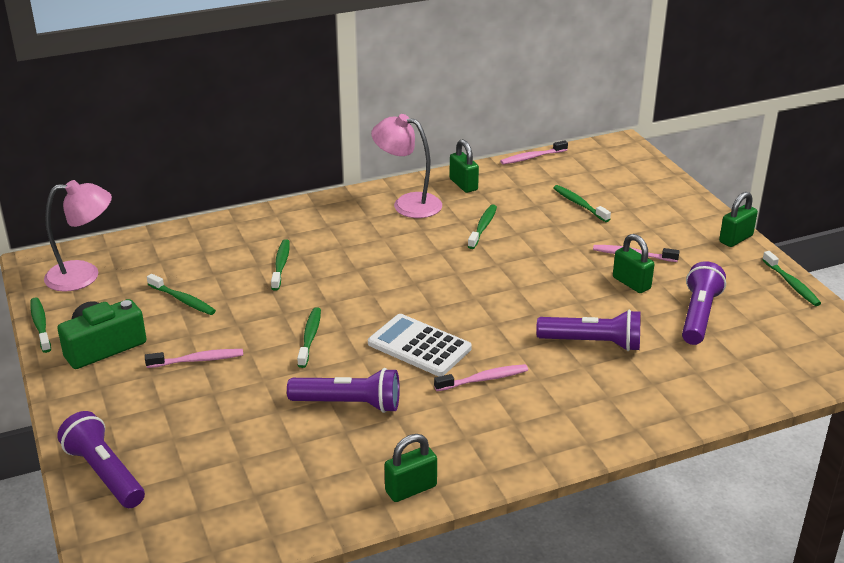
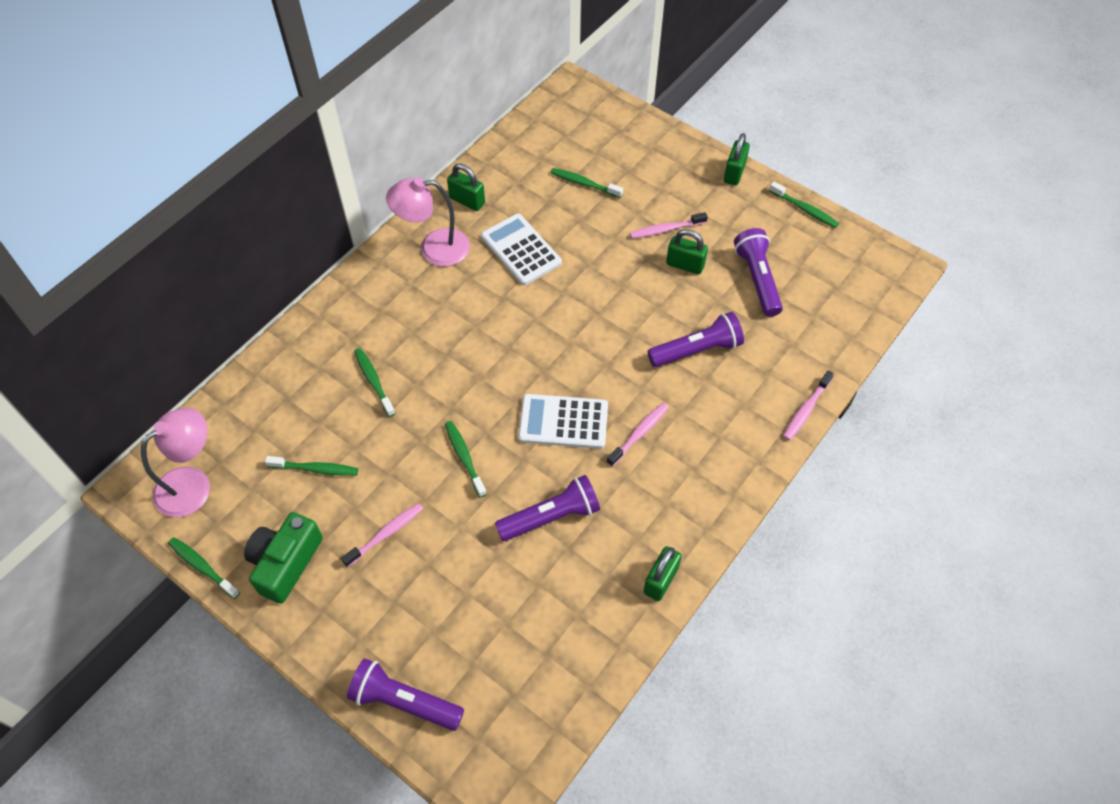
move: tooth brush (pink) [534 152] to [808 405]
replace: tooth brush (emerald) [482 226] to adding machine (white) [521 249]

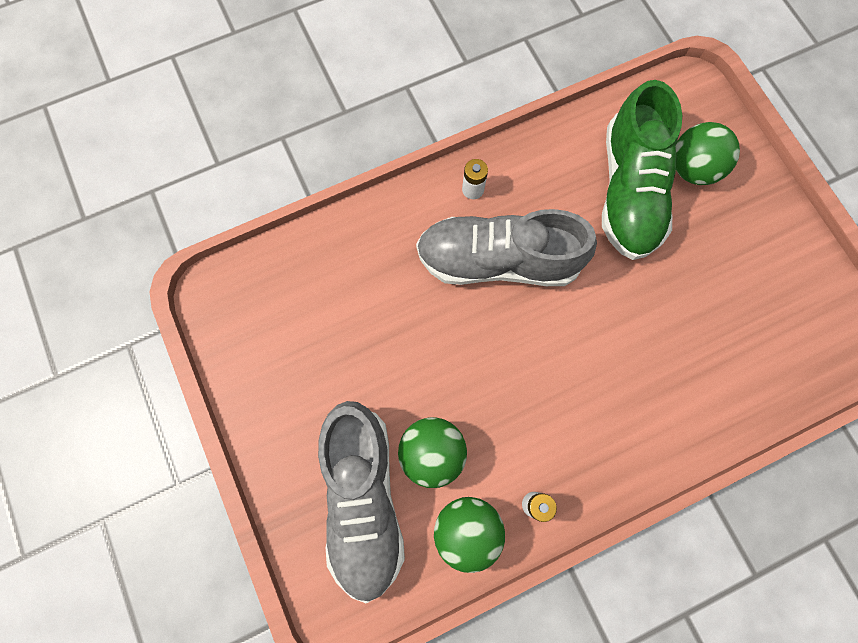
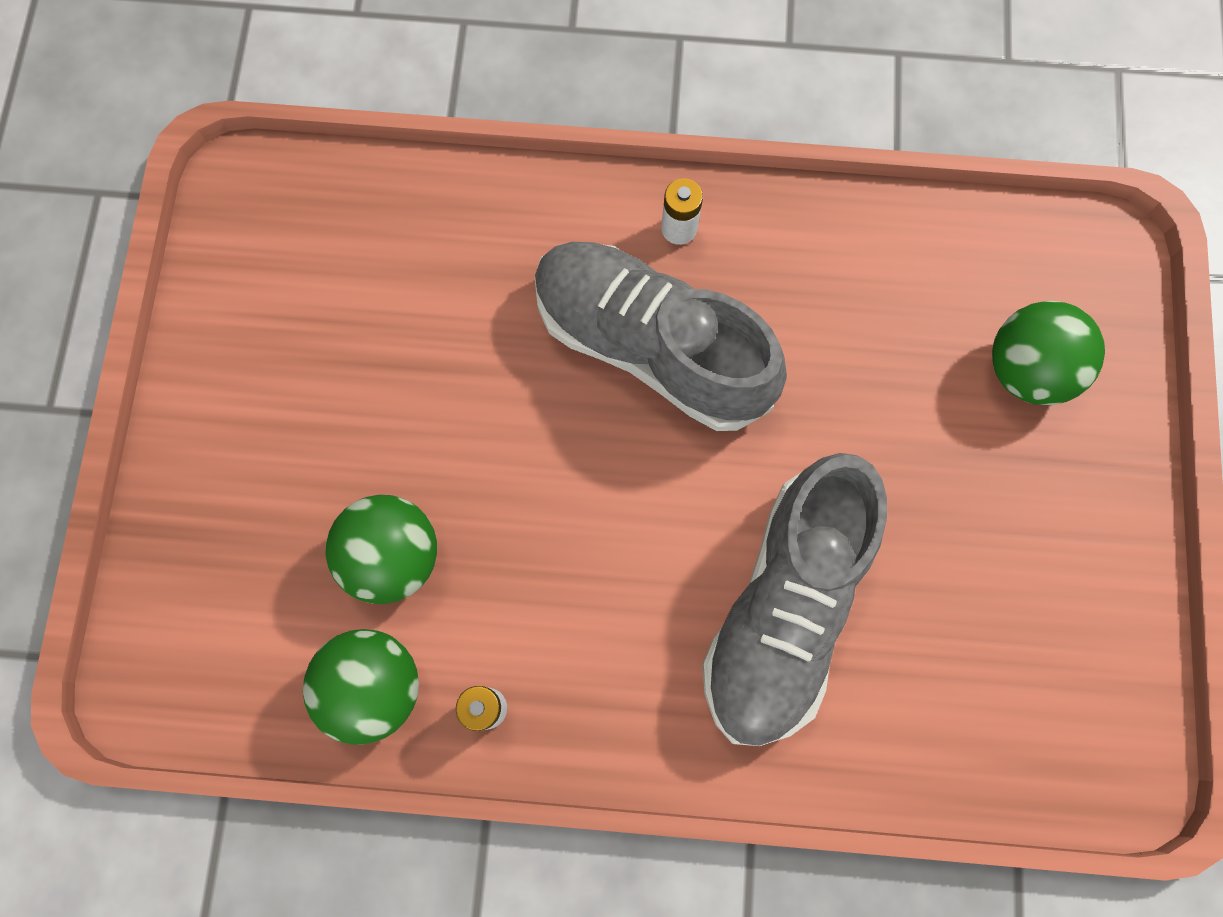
delete: lace-up shoe (emerald) [642 170]
move: lace-up shoe (ash-grey) [361 502] to [794 599]

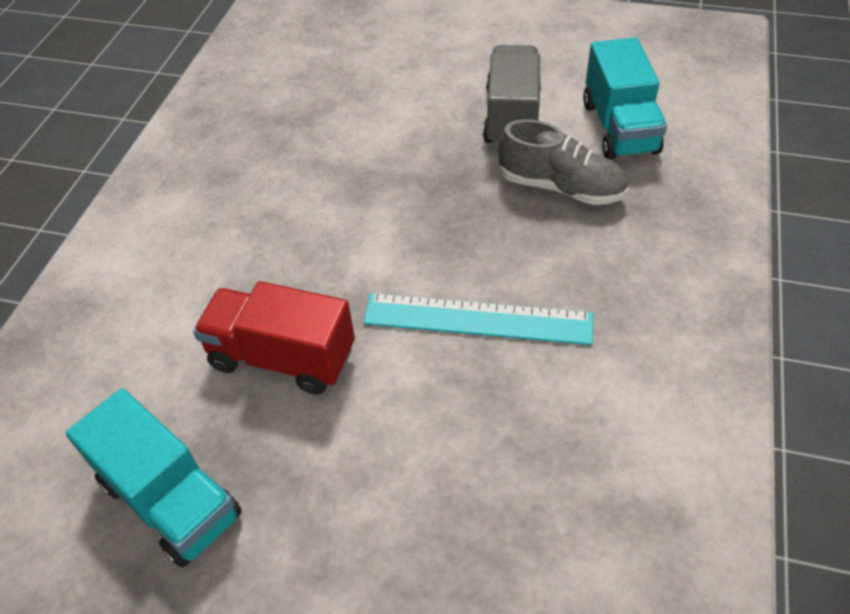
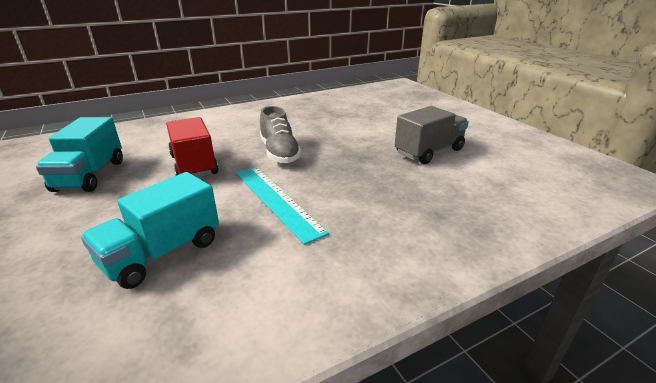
move: truck (turquoise) [625 98] to [150 230]; lace-up shoe (ash-grey) [563 162] to [281 134]

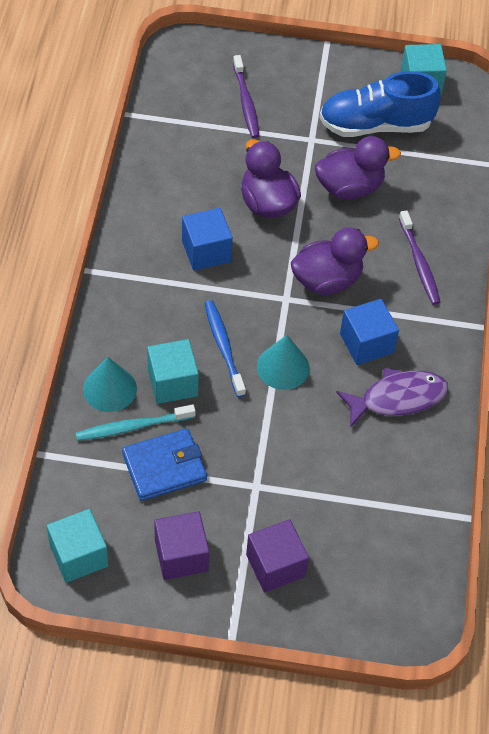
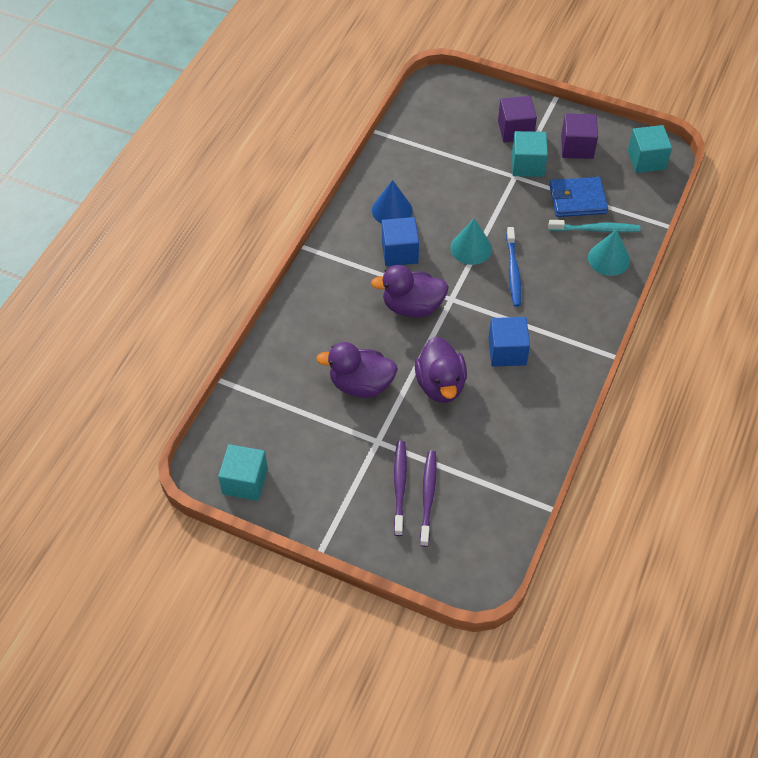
delete: lace-up shoe (cobalt) [380 104]
move: tooth brush (purple) [419 257] to [400 488]; solid cube (turquoise) [173 371] to [530 154]
replace: fish figure (purple) [392 398] to solid cone (cobalt) [392 202]

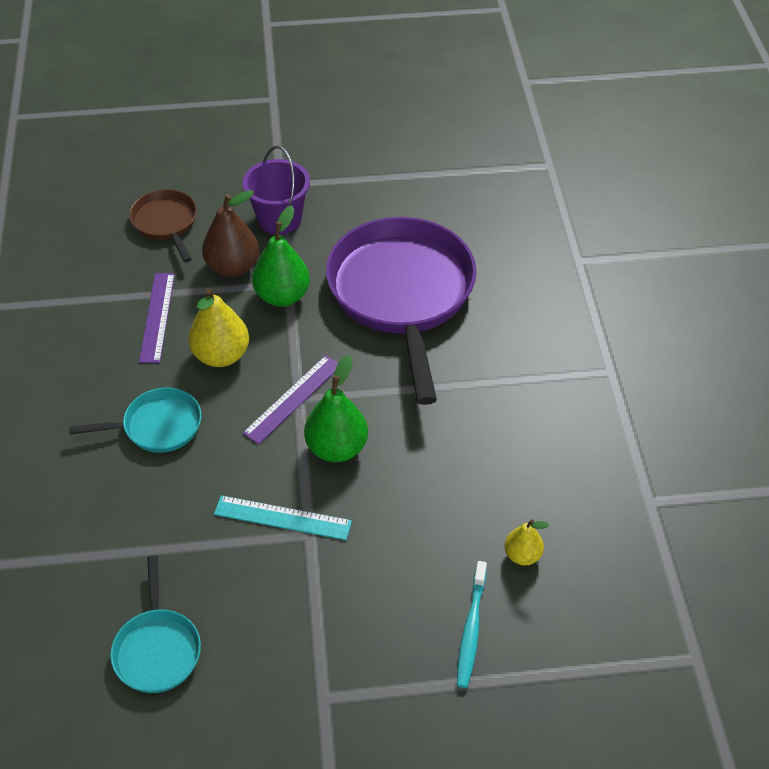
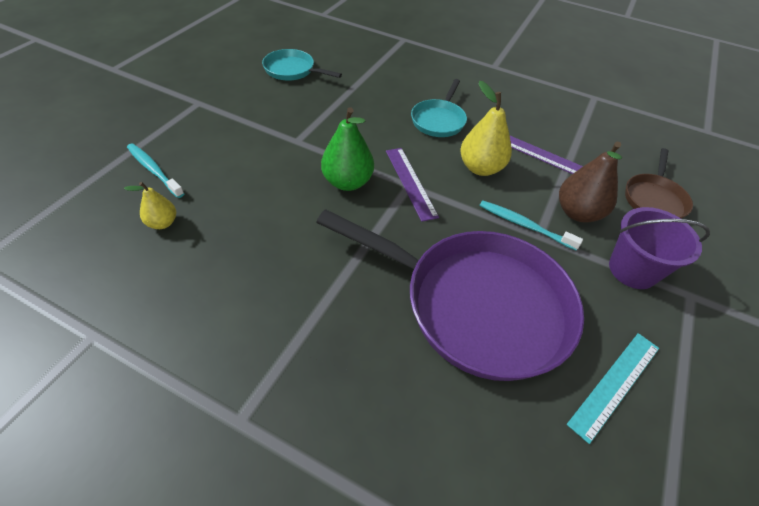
move: ruler (turquoise) [283 517] to [613 388]
replace: pear (emerald) [281 256] to tooth brush (turquoise) [531 225]
rotate: skillet (brown) [163 225] = [659 183] 105 degrees clockwise

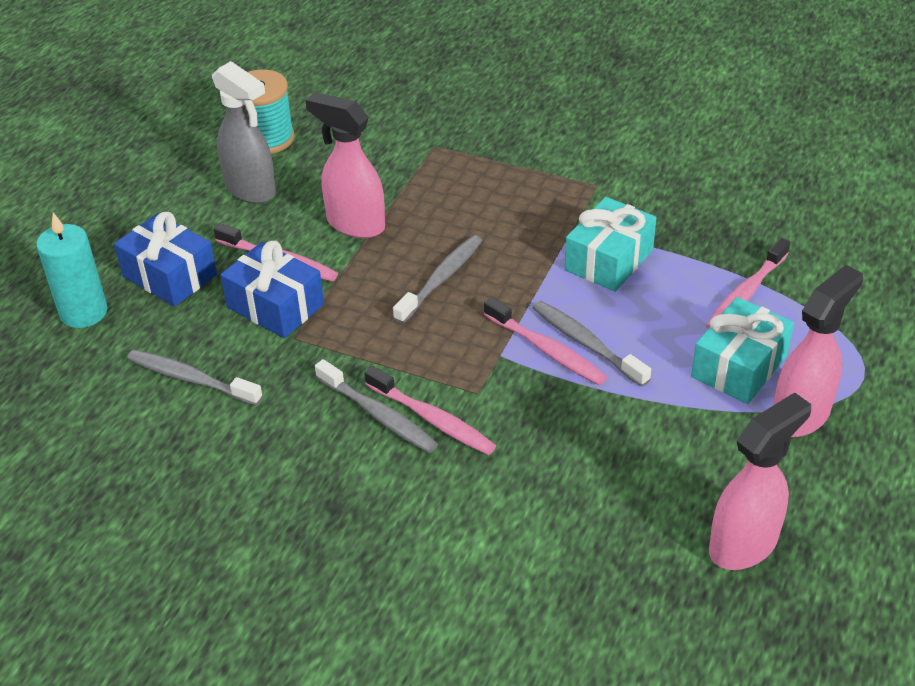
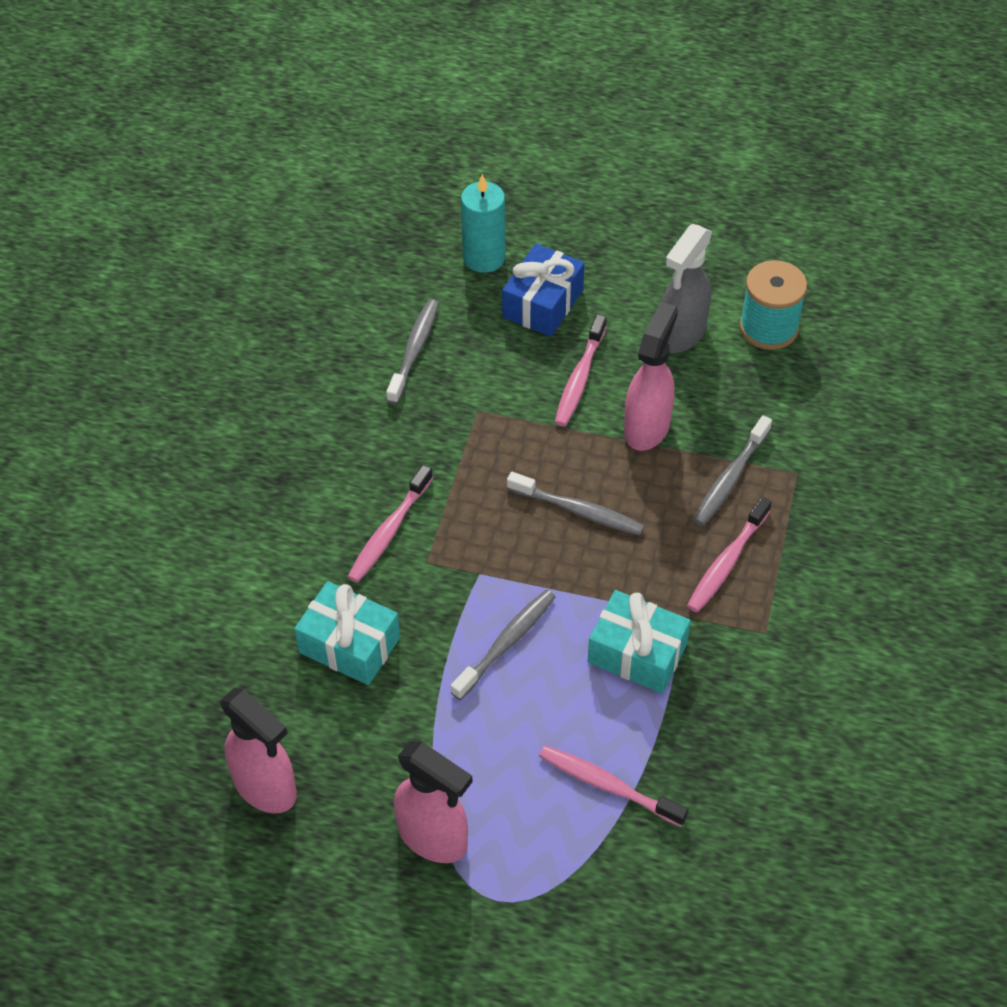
delete: wrapped gift (cobalt) [272 289]
move: tooth brush (pink) [545 341] to [729 554]; wrapped gift (turquoise) [742 350] to [347 633]; tooth brush (ash-grey) [376 406] to [732 470]

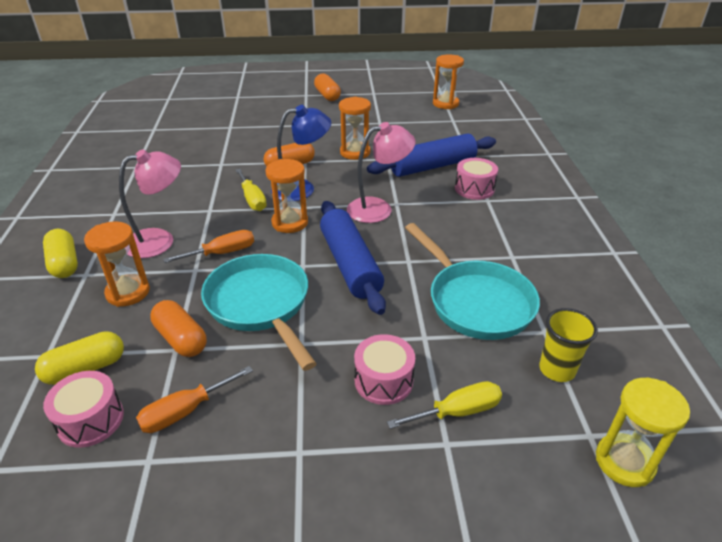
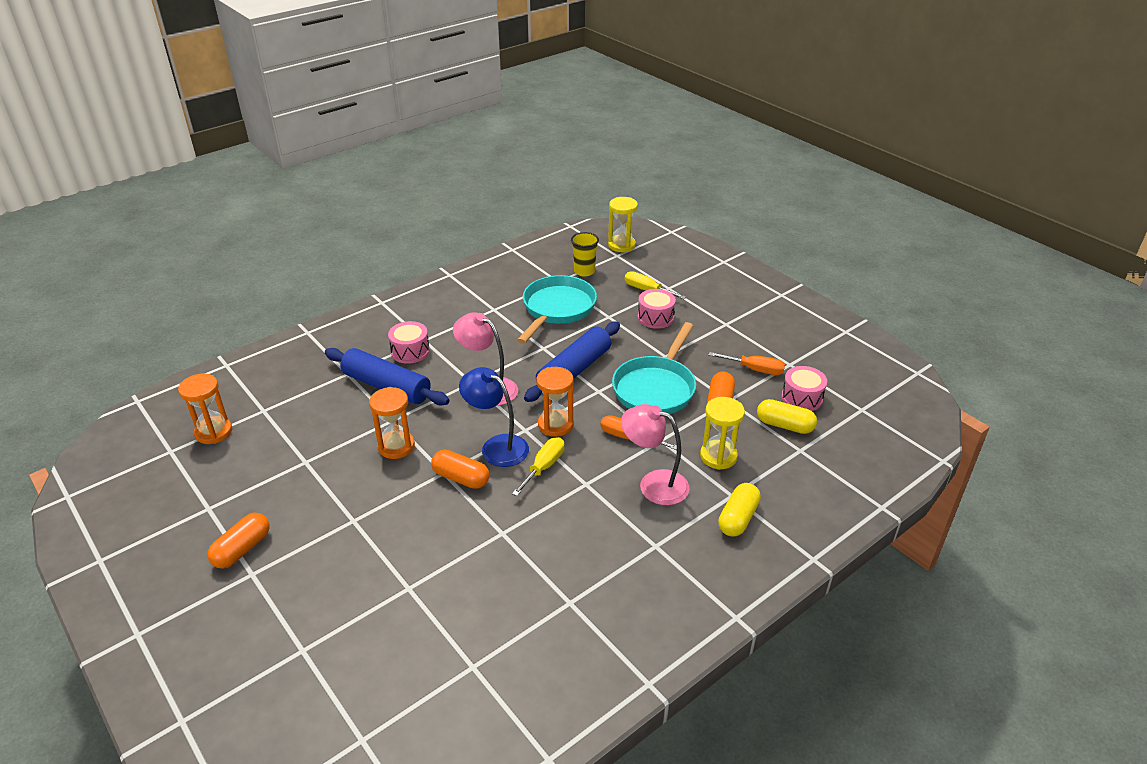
recolor: sandglass (bright orange) [117 264] to sandglass (bright yellow) [722 433]

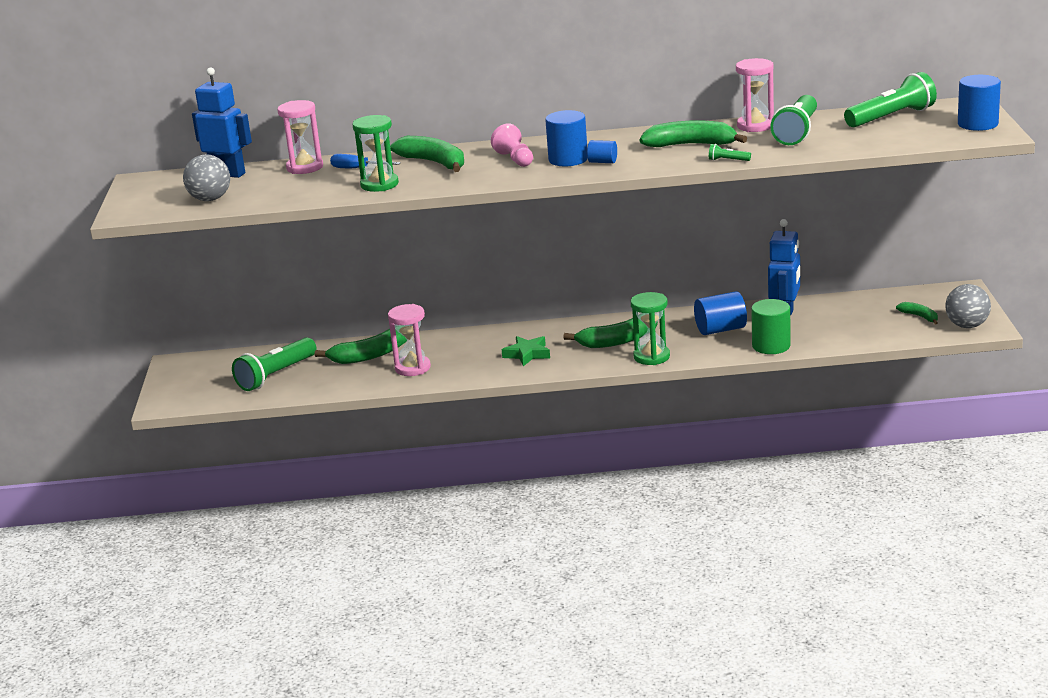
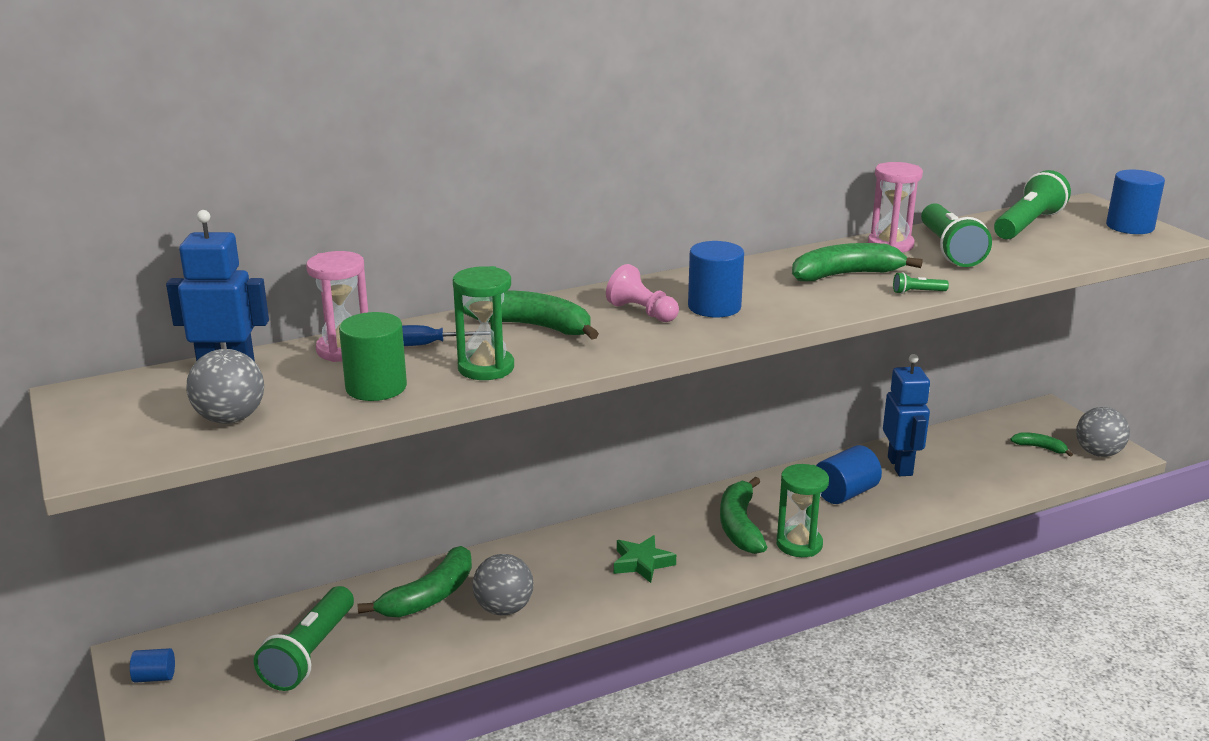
move: cylinder (cobalt) [602 151] to [152 665]; cylinder (emerald) [771 326] to [373 356]
replace: sandglass (pink) [409 340] to ball (ash-grey) [503 585]
rotate: banana (emerald) [610 333] = [743 515] 135 degrees clockwise

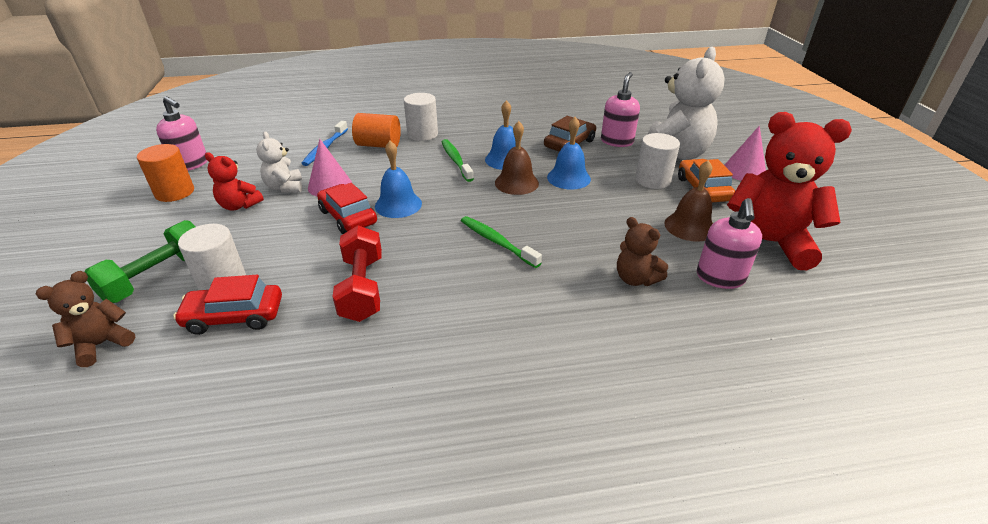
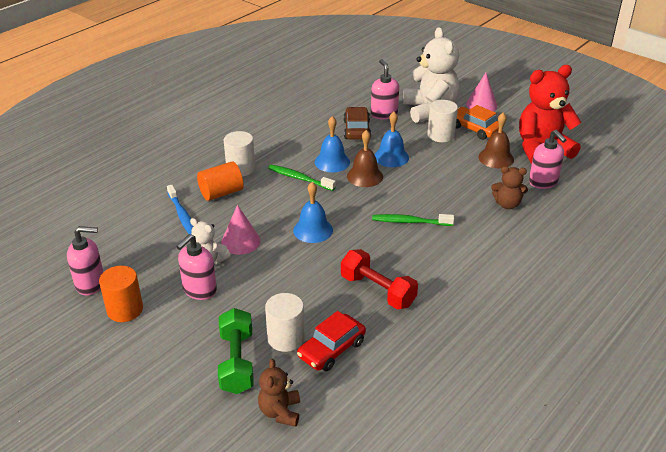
delete: car (red) [347 208]
replace: stuffed bear (red) [234 181] to soap pump (pink) [196 267]

